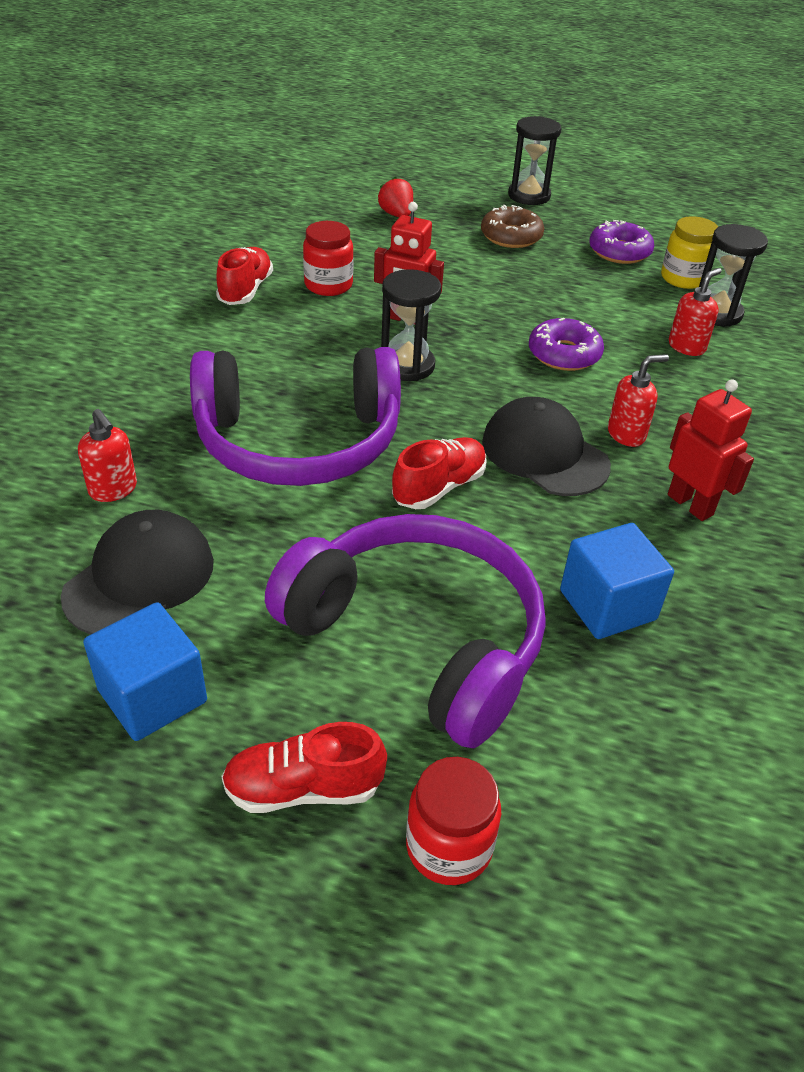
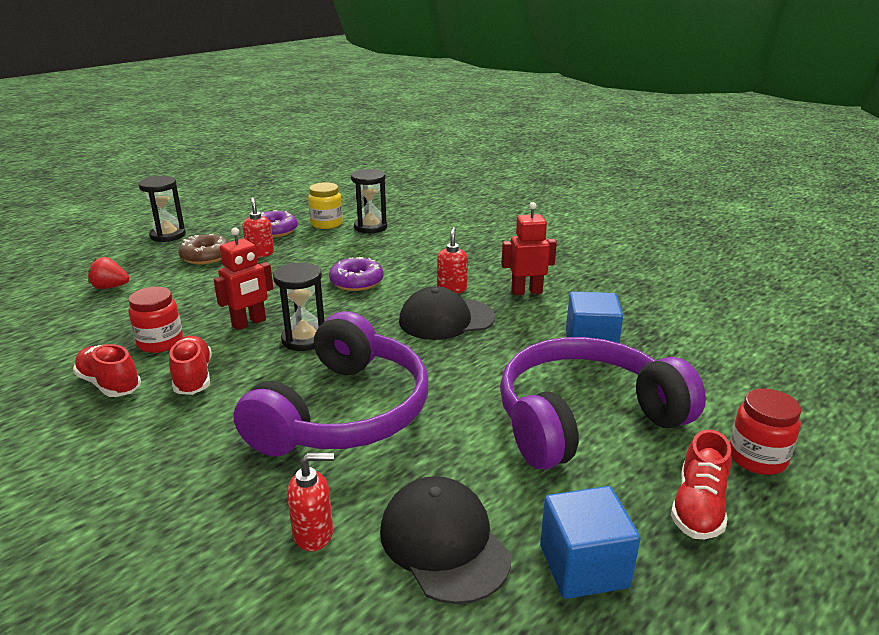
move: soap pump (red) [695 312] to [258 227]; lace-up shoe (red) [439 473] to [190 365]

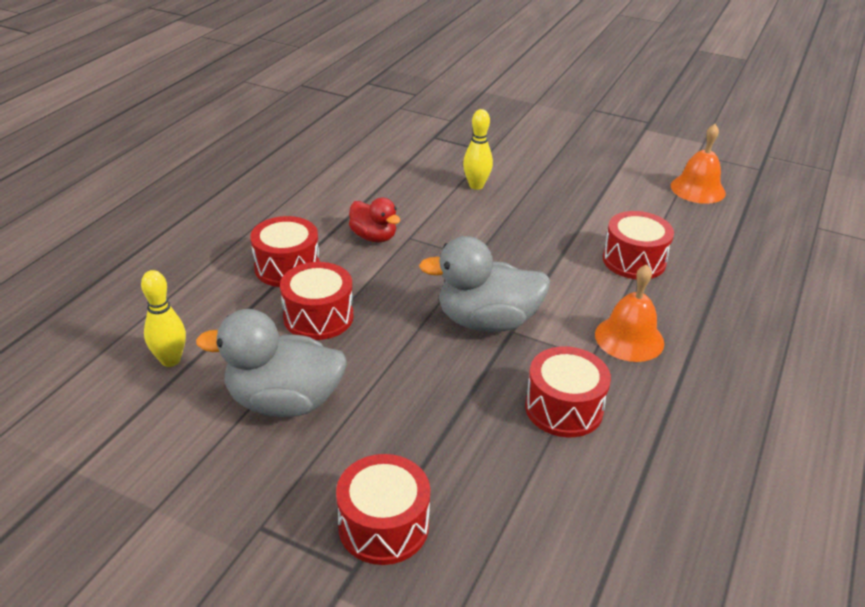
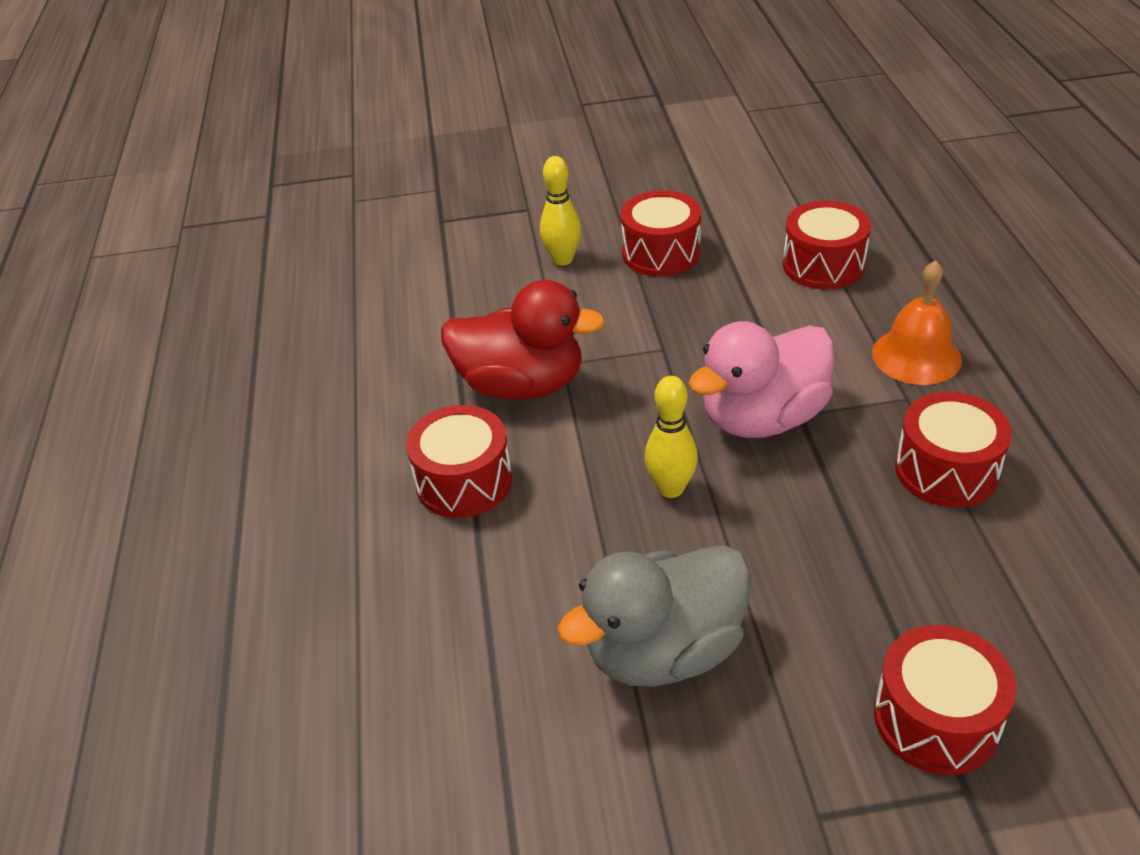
delete: hand bell (bright orange) [698 164]
move: toy drum (red) [316 301] to [661 233]; tenpin (bright yellow) [163 318] to [671 437]
recolor: duck (ash-grey) [484 284] to duck (pink) [761 379]
resize: duck (red) [374 220] = [523 340] x1.72

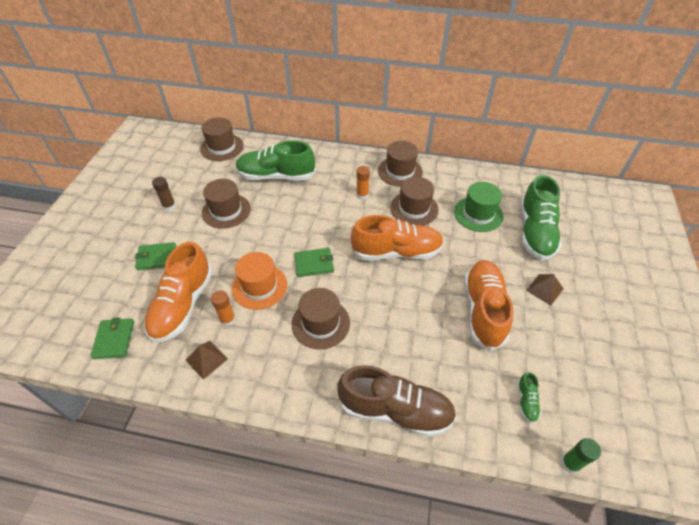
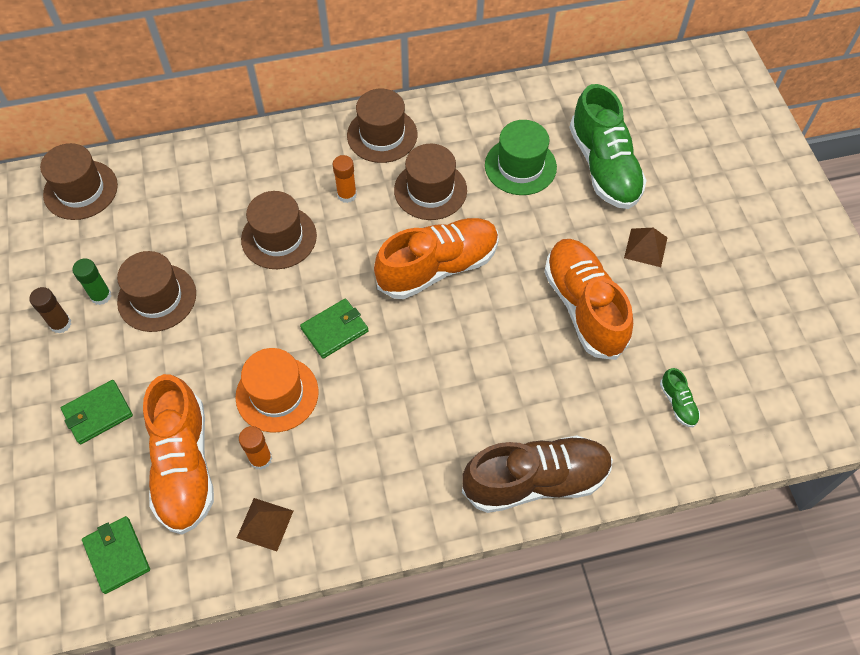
delete: lace-up shoe (emerald) [275 160]
move: tall hat (brown) [321 319] to [279 230]; stick of glue (emerald) [581 456] to [91 281]

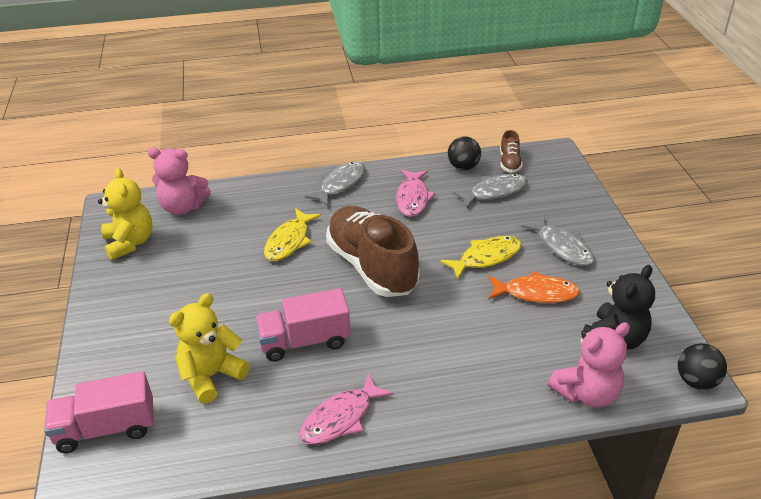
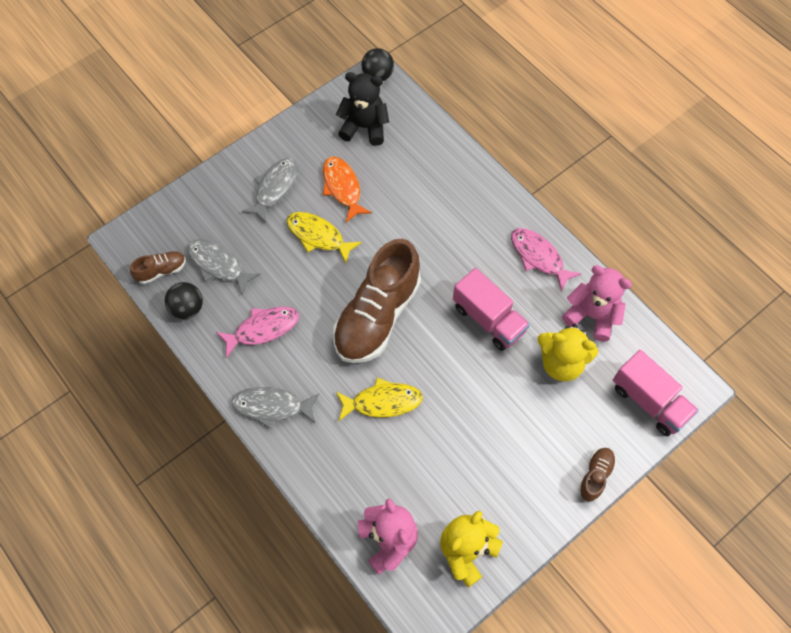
insert: lace-up shoe (brown) [597 475]
move: stuffed bear (pink) [589 364] to [597 303]
rotate: fish figure (pink) [346 409] = [546 260] 150 degrees counterclockwise

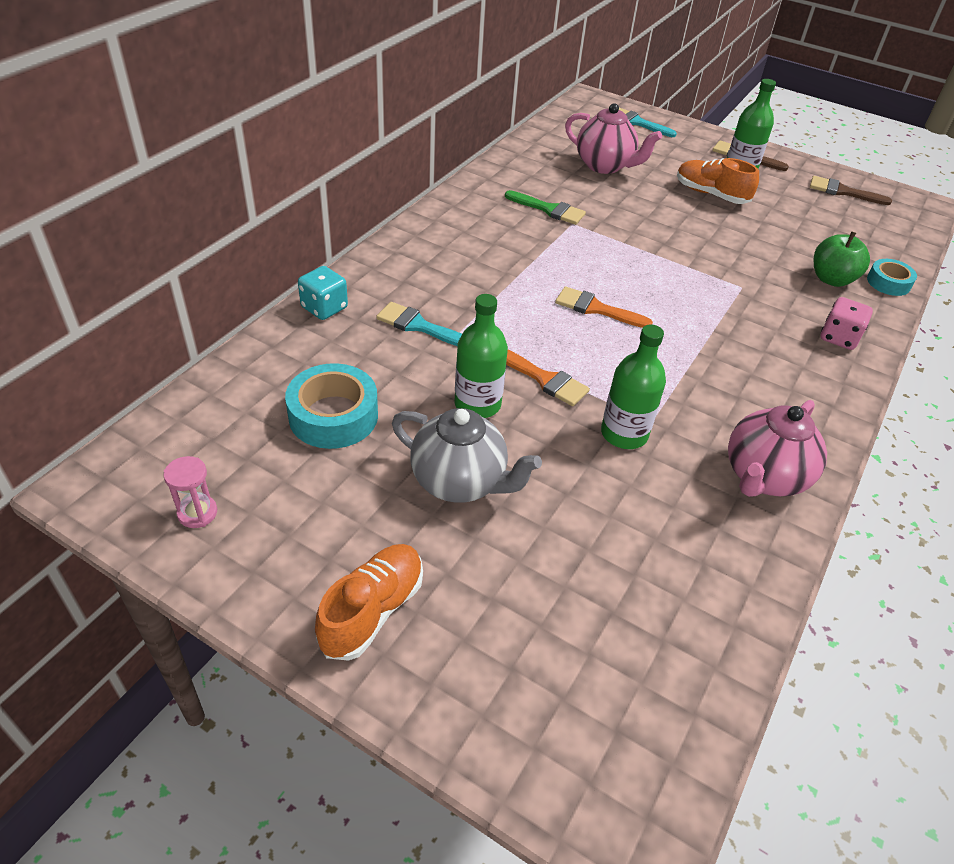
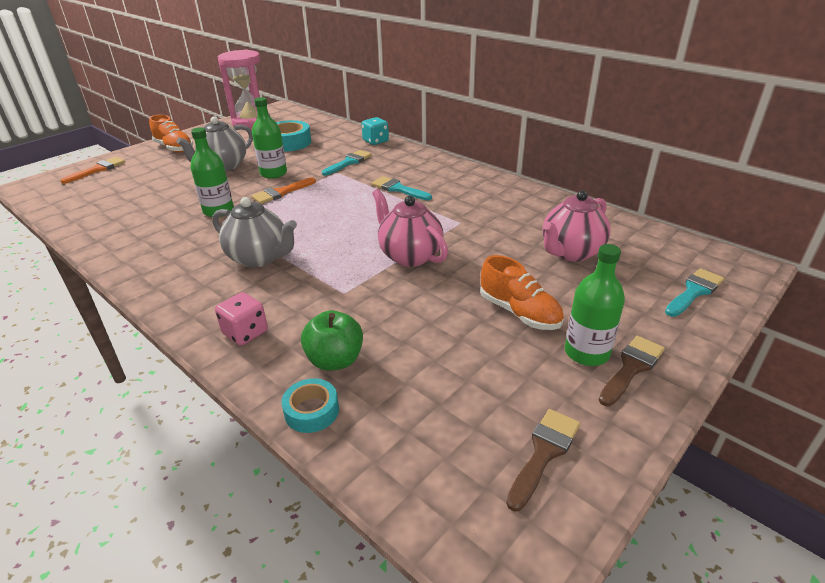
delete: paintbrush (emerald) [545 207]
insert: paintbrush (turquoise) [401 188]; tea pot (ash-grey) [254 232]
move: paintbrush (bright orange) [604 307] to [92 170]; tea pot (pink) [777 448] to [410 228]
rotate: lace-up shoe (bright orange) [718 181] = [522 292] 90 degrees clockwise
resize: sandglass (pink) [190 492] = [244 89] x2.45

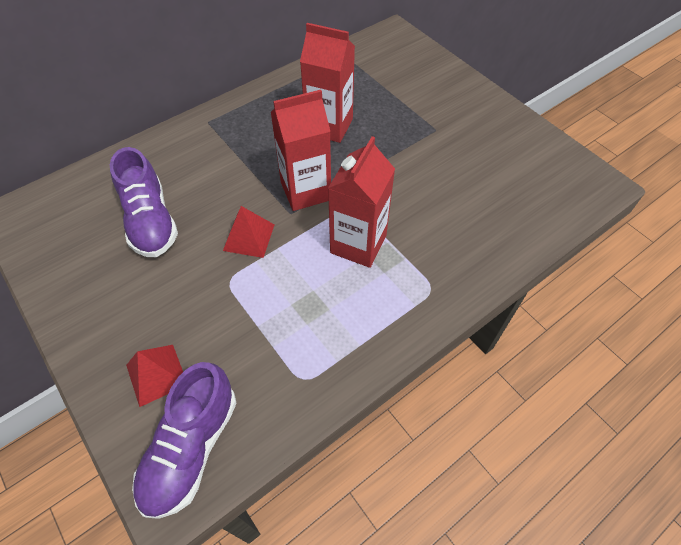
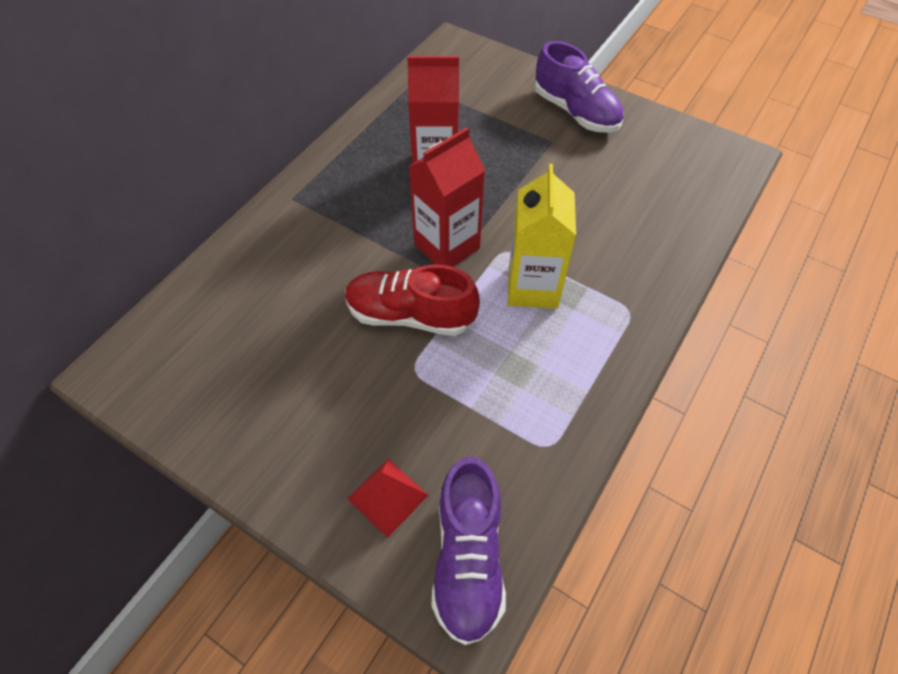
move: lace-up shoe (purple) [144 202] to [579 87]
replace: pyramid (red) [248 232] to lace-up shoe (red) [412 300]
recolor: juice carton (red) [361 202] to juice carton (bright yellow) [542 236]

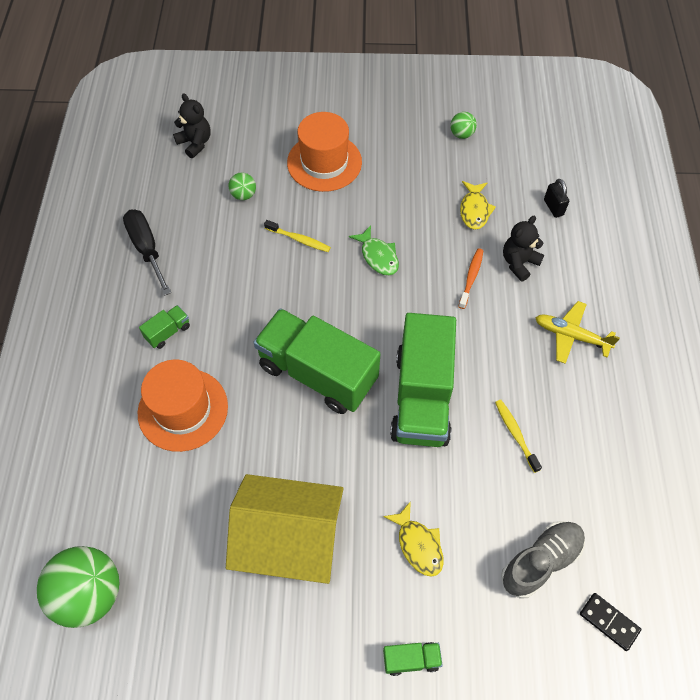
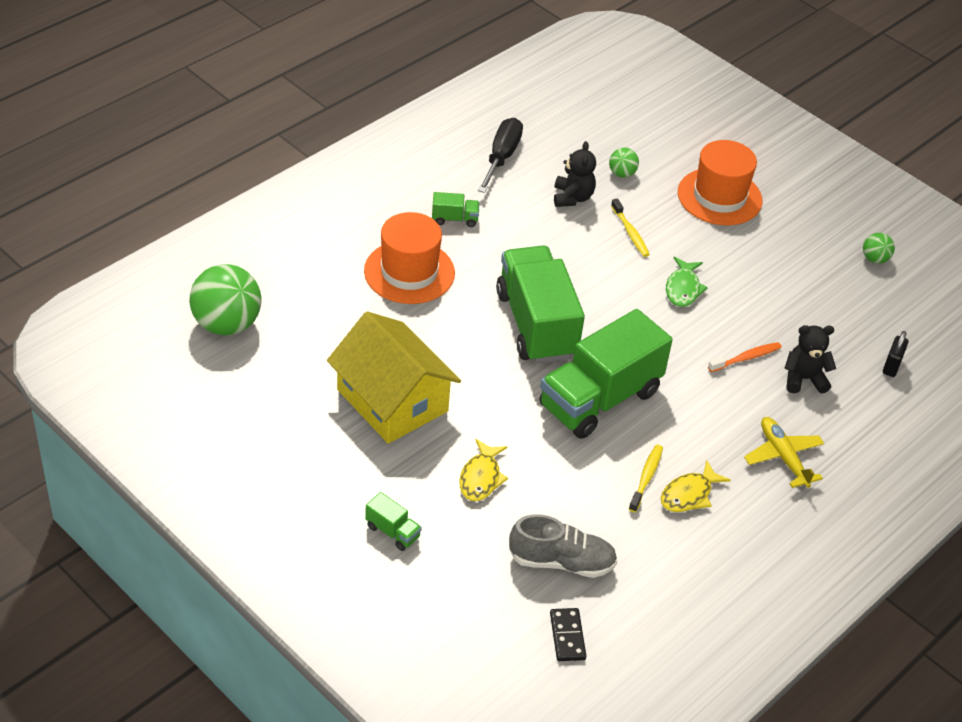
move: stuffed bear (ebony) [192 125] to [575 174]; fish figure (bright yellow) [478 205] to [696 486]

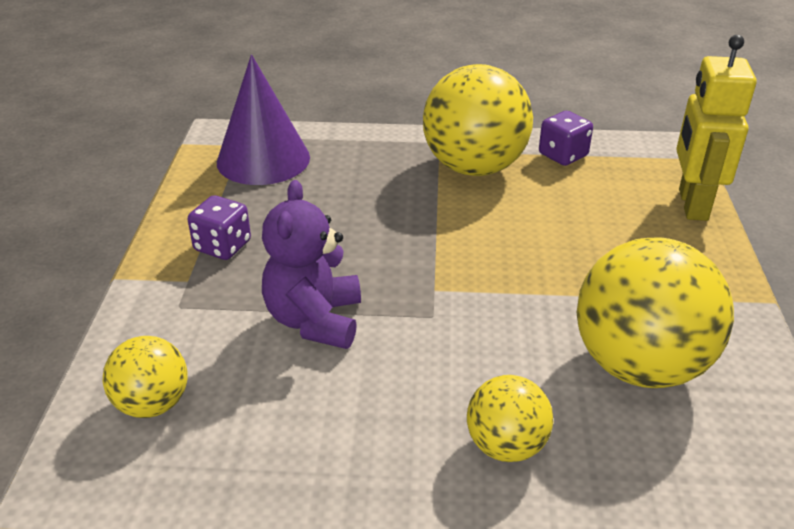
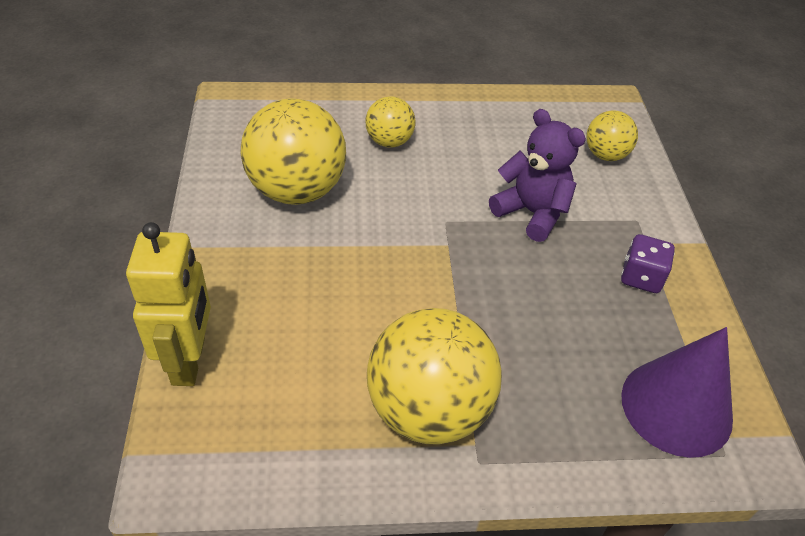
delete: dice (purple) [566 138]
rotate: stuffed bear (purple) [311 264] = [537 175] 45 degrees counterclockwise

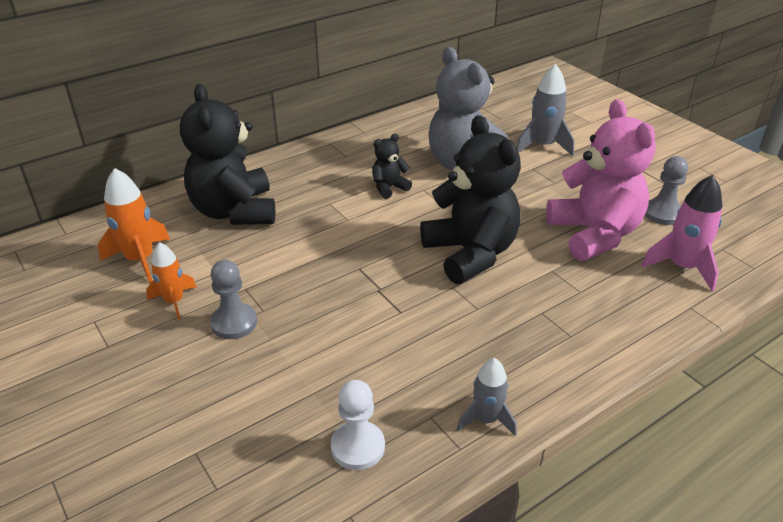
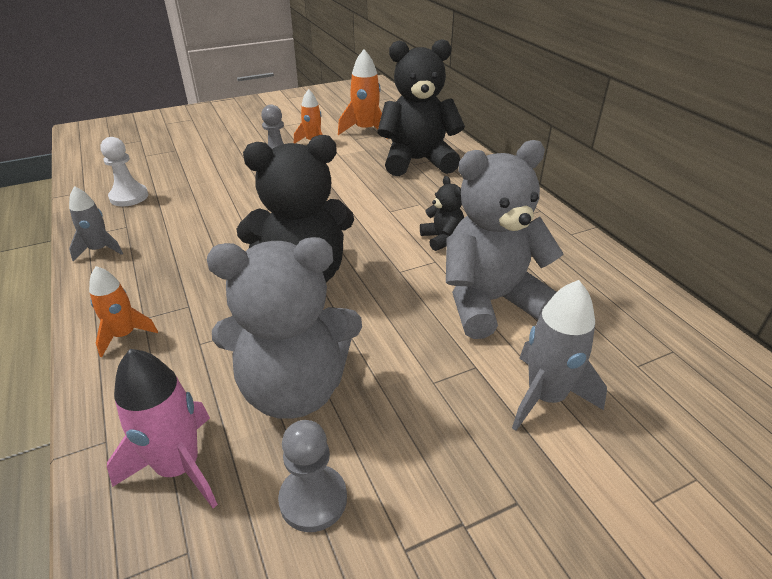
insert: toy rocket (bright orange) [123 311]
recolor: stuffed bear (pink) [601 180] to stuffed bear (ash-grey) [284 328]

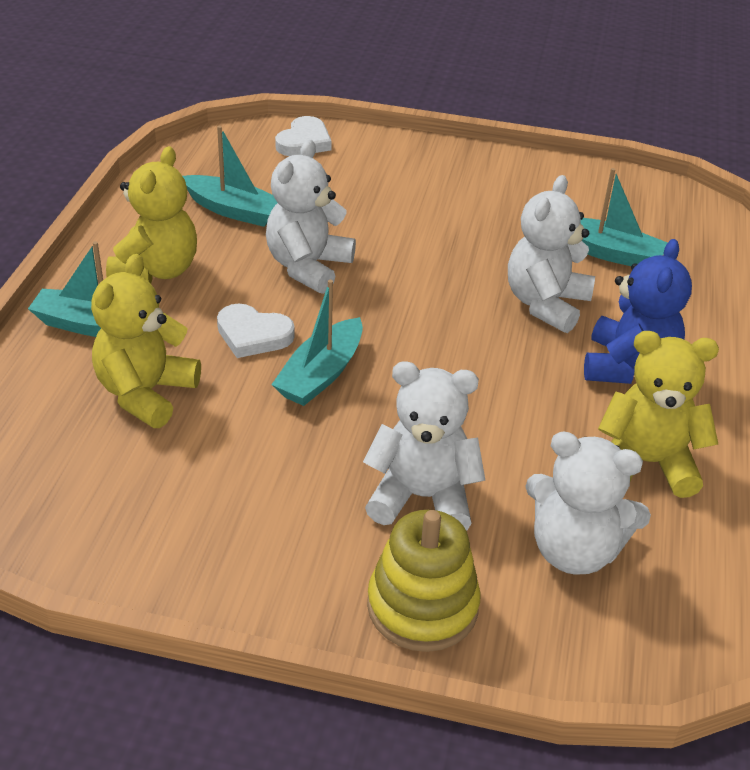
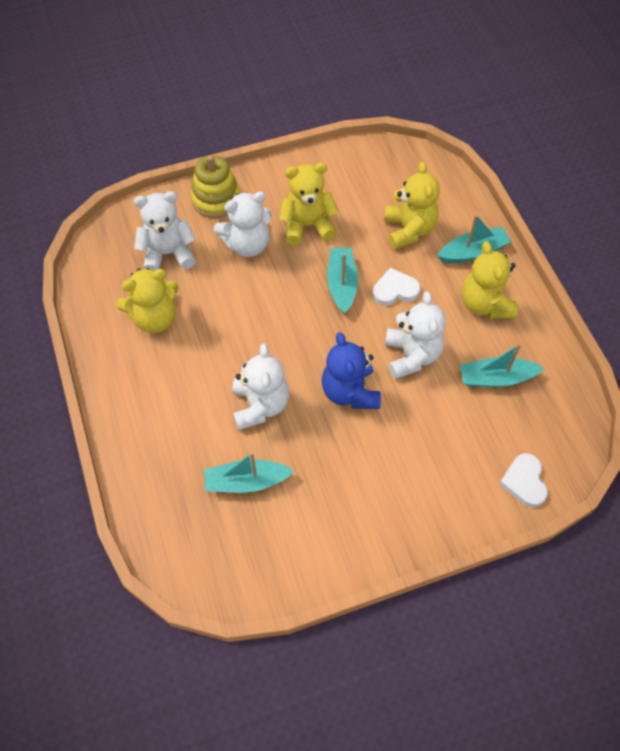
insert: stuffed bear (bright yellow) [309 204]
move: stuffed bear (cobalt) [638 311] to [351 370]

